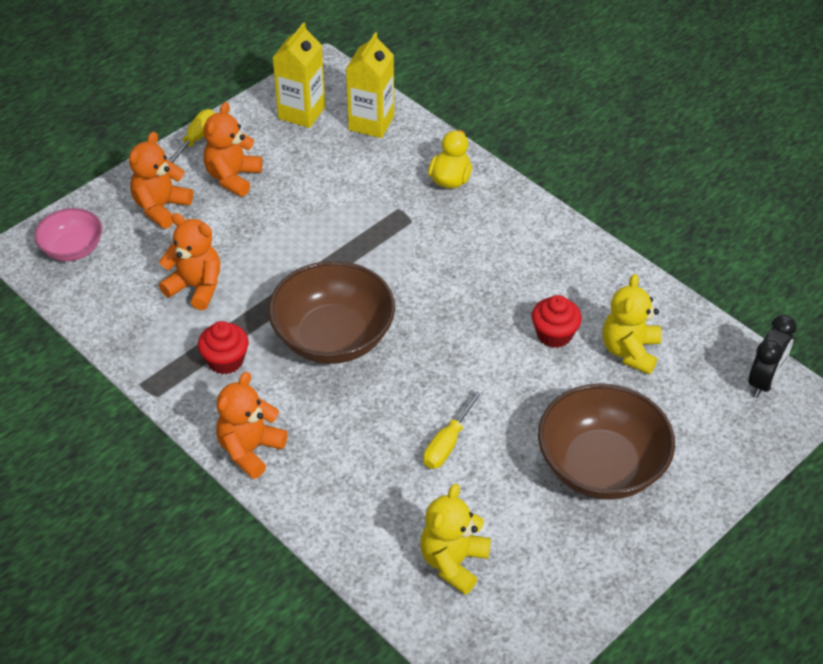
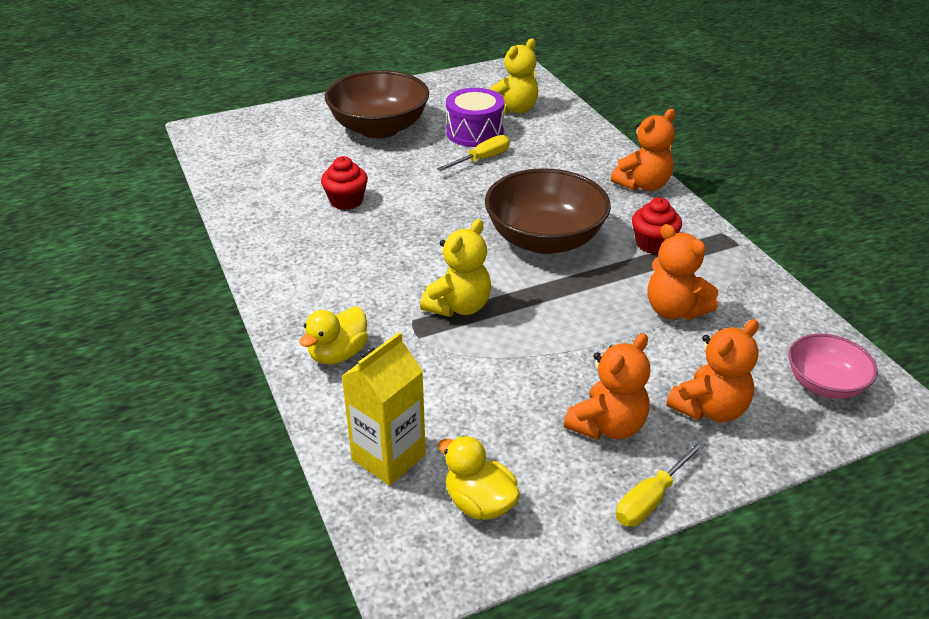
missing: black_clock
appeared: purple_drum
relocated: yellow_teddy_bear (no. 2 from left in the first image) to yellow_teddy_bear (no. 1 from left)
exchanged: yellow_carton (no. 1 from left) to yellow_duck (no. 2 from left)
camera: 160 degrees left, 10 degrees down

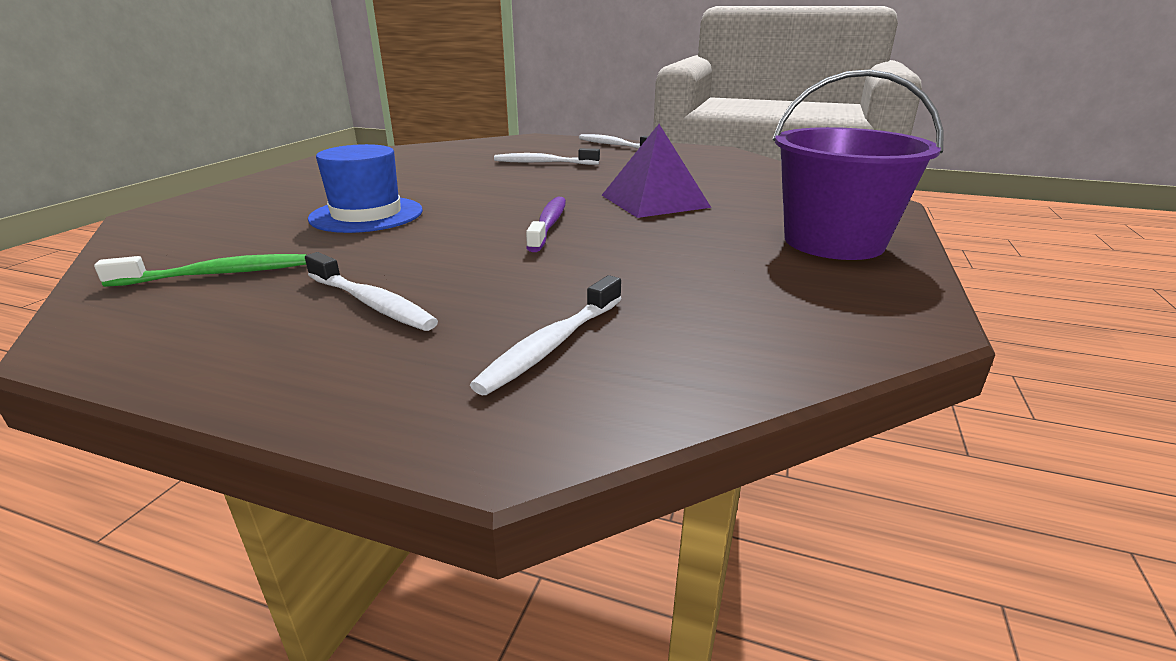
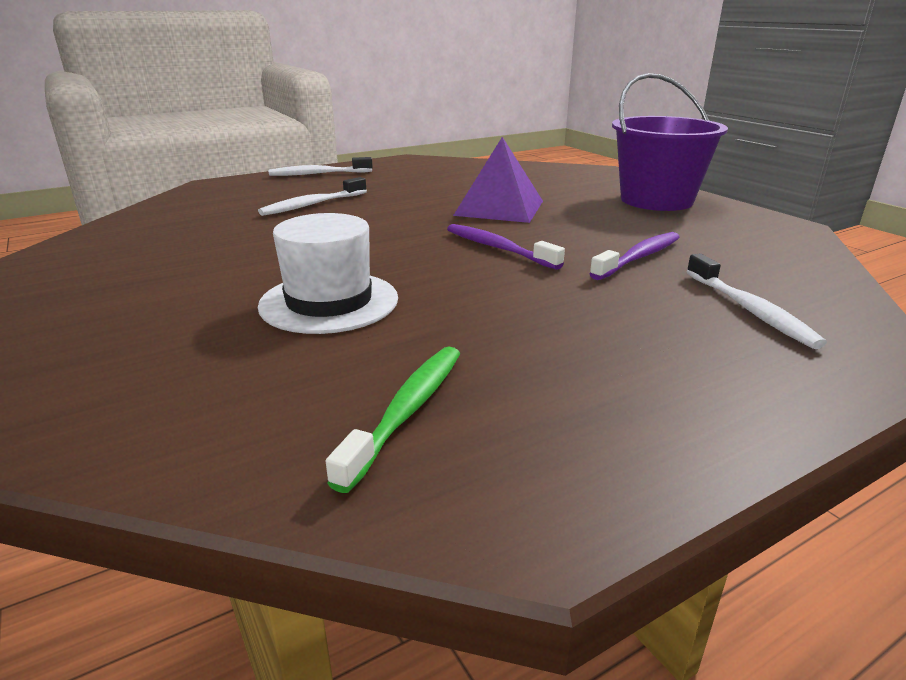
missing: white_toothbrush (no. 1 from left)
appeared: purple_toothbrush (no. 2 from left)
colour: blue_hat to white_hat
camera: 50 degrees left, 0 degrees up

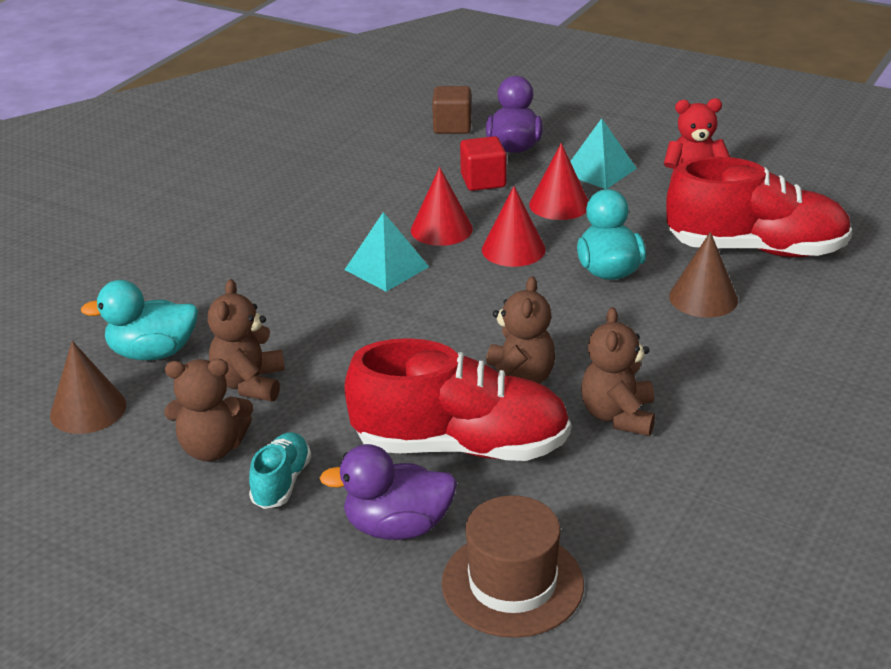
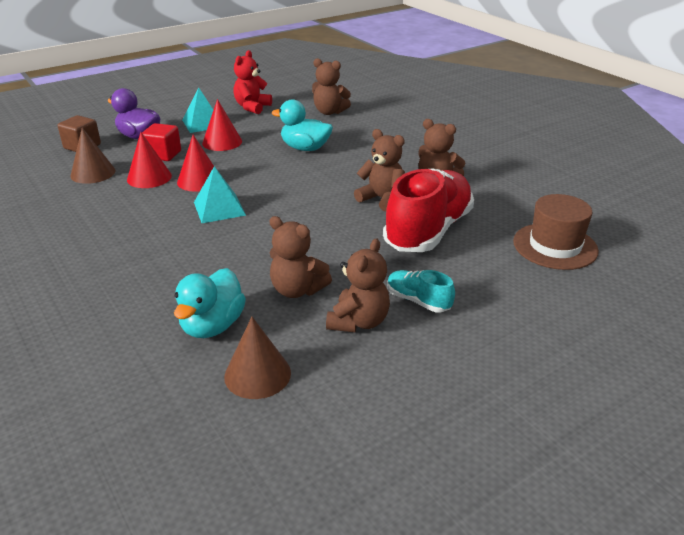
missing: purple_duck (no. 1 from left)
relocated: red_cone (no. 2 from left in the first image) to red_cone (no. 1 from left); brown_cone (no. 2 from left in the first image) to brown_cone (no. 1 from left)
exchanged: red_shoe (no. 2 from left) to brown_teddy_bear (no. 2 from left)
camera: 65 degrees left, 0 degrees up

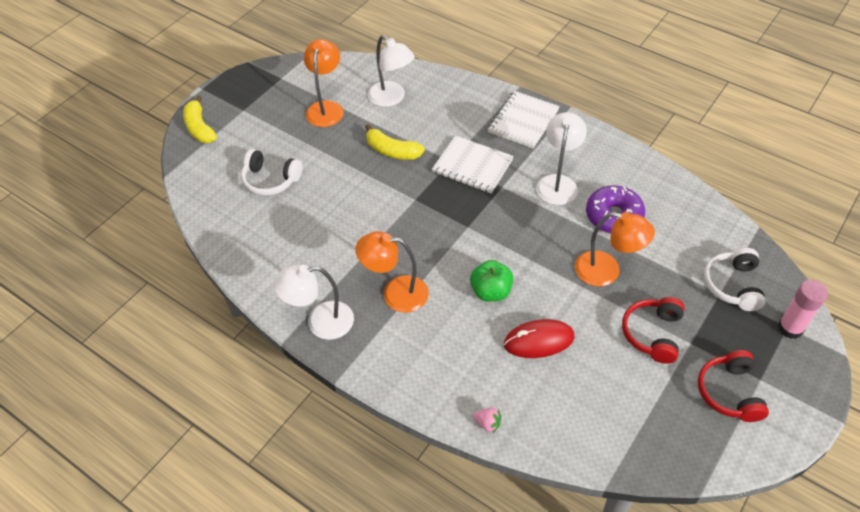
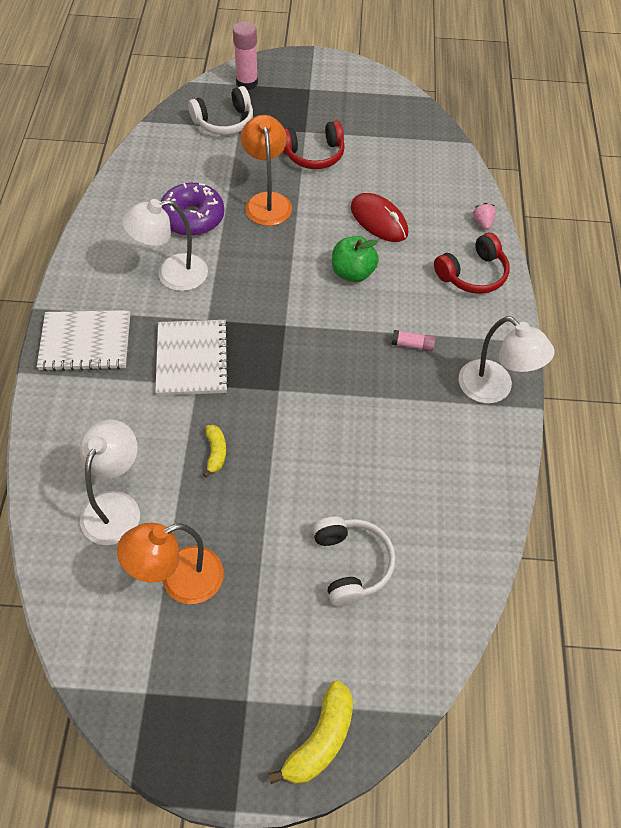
relocated: red_headphones (no. 2 from left)
exchanged: orange_lamp (no. 2 from left) to pink_glue_stick (no. 2 from left)
size: yellow_banana (no. 2 from left in the first image) x0.60
camera: 125 degrees left, 5 degrees up

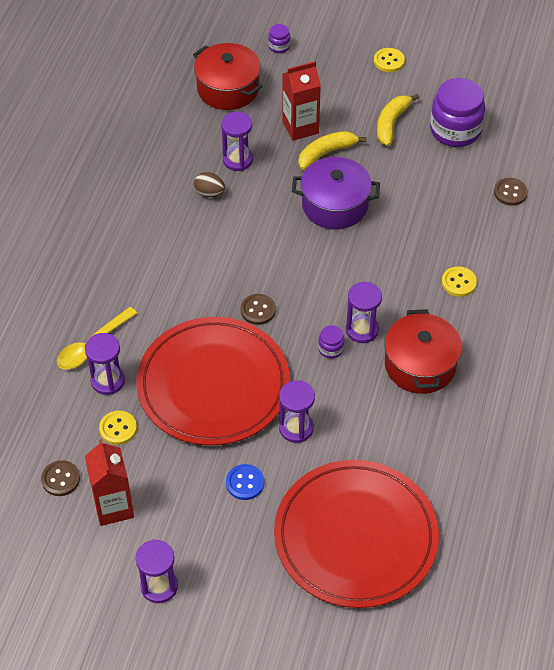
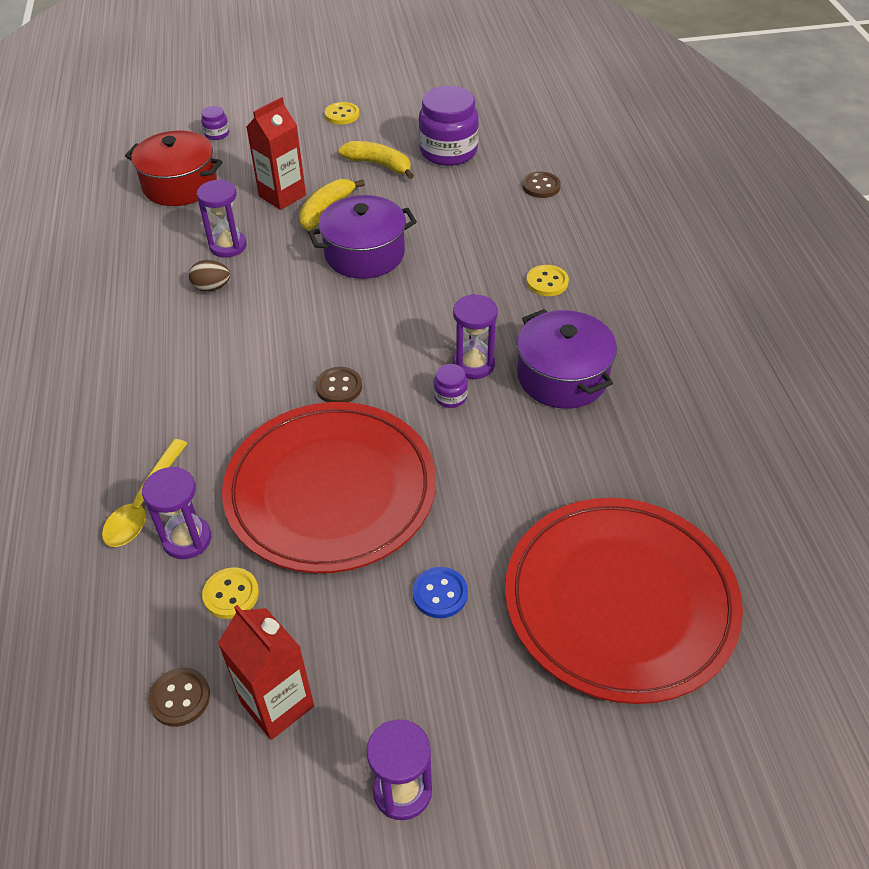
missing: purple_hourglass (no. 4 from left)
colour: red_pot (no. 2 from left) to purple_pot (no. 2 from left)
spun: yellow_banana (no. 2 from left) 120 degrees clockwise
camera: 25 degrees left, 5 degrees down

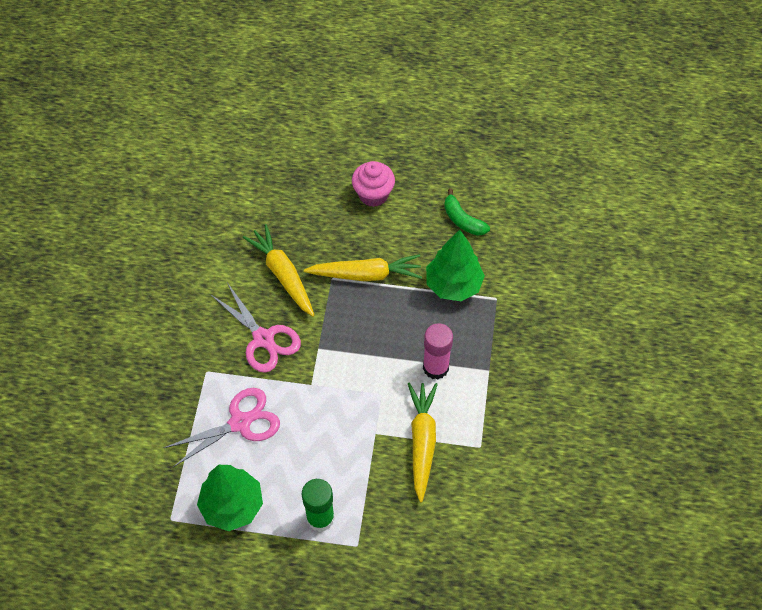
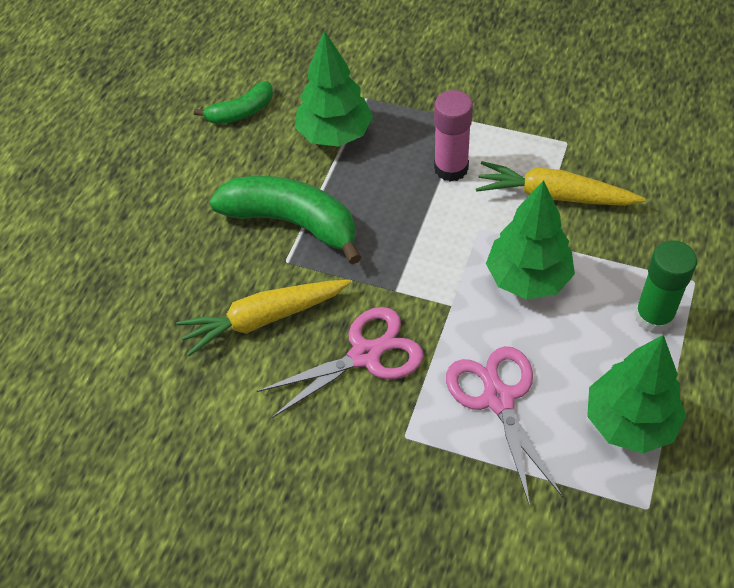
missing: pink_cupcake
appeared: green_tree (no. 2 from left)
exchanged: yellow_carrot (no. 2 from left) to green_banana (no. 2 from left)
camera: 75 degrees left, 5 degrees down

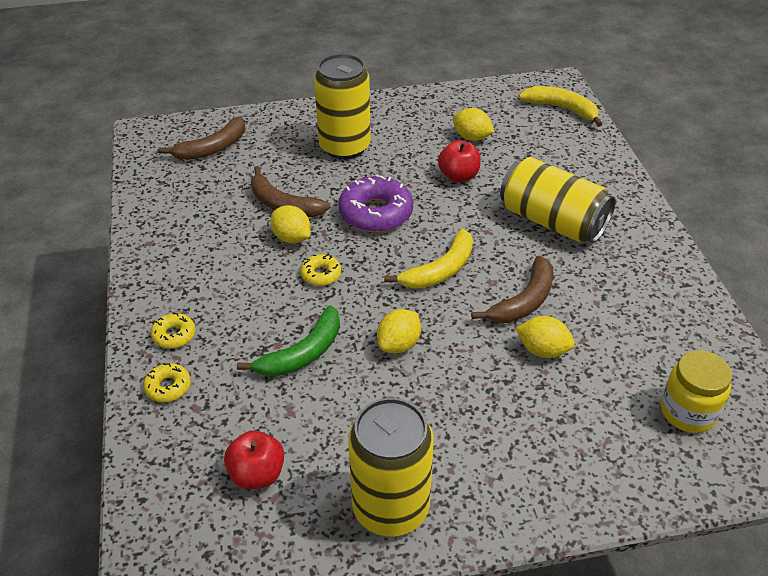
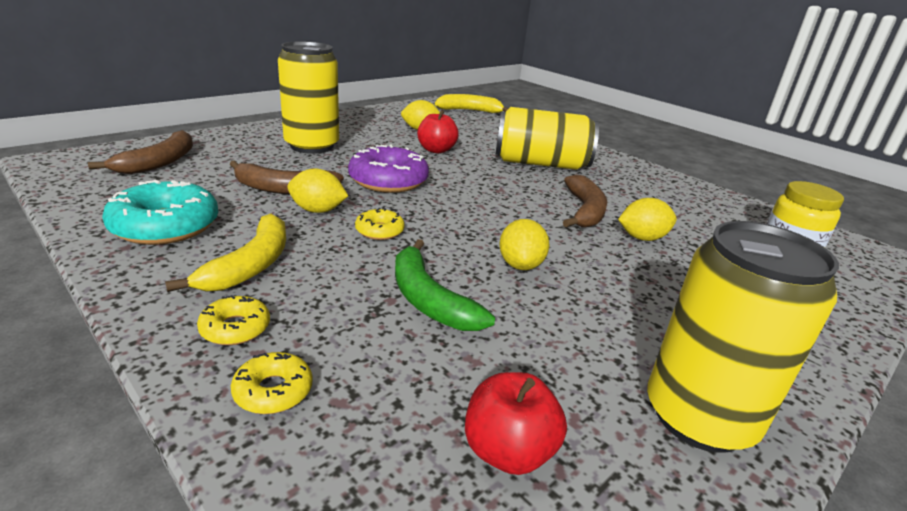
appeared: turquoise_donut
relocated: yellow_banana (no. 1 from left)
spun: green_banana 135 degrees clockwise
camera: 35 degrees left, 15 degrees down

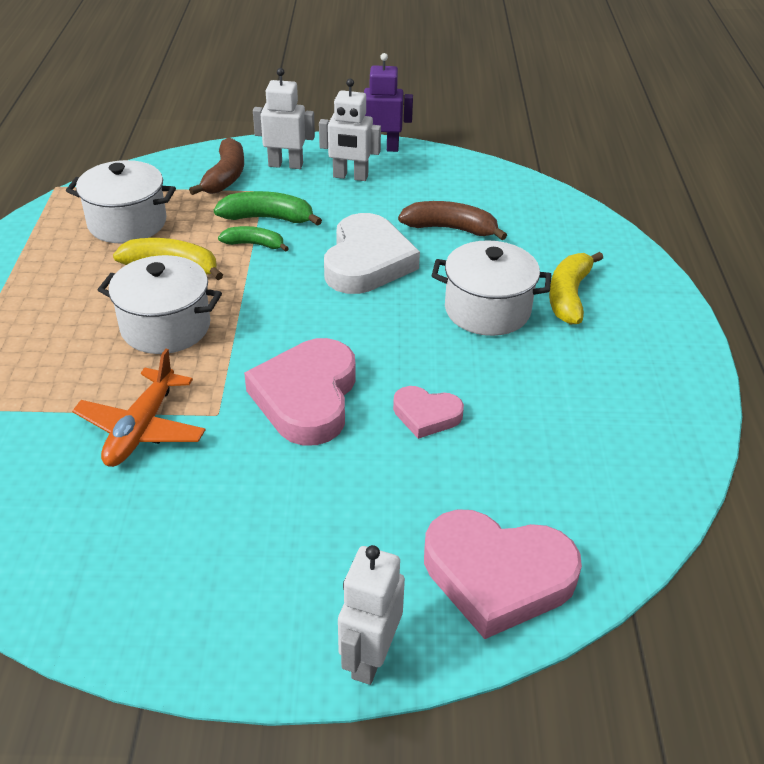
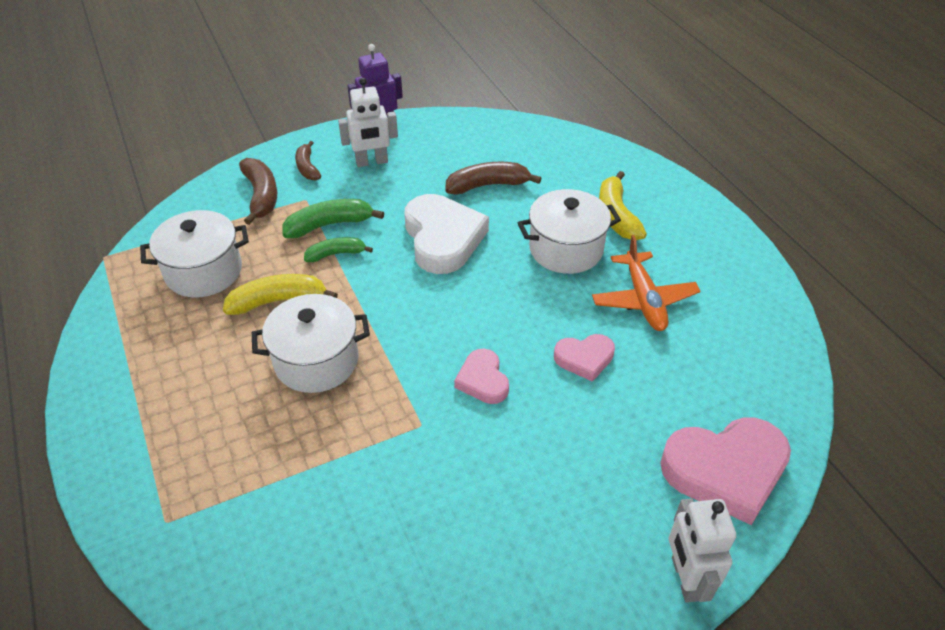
relocated: orange_plane
exchanged: white_robot (no. 1 from left) to brown_banana (no. 2 from left)
size: pink_heart (no. 1 from left) x0.54
camera: 25 degrees left, 5 degrees up

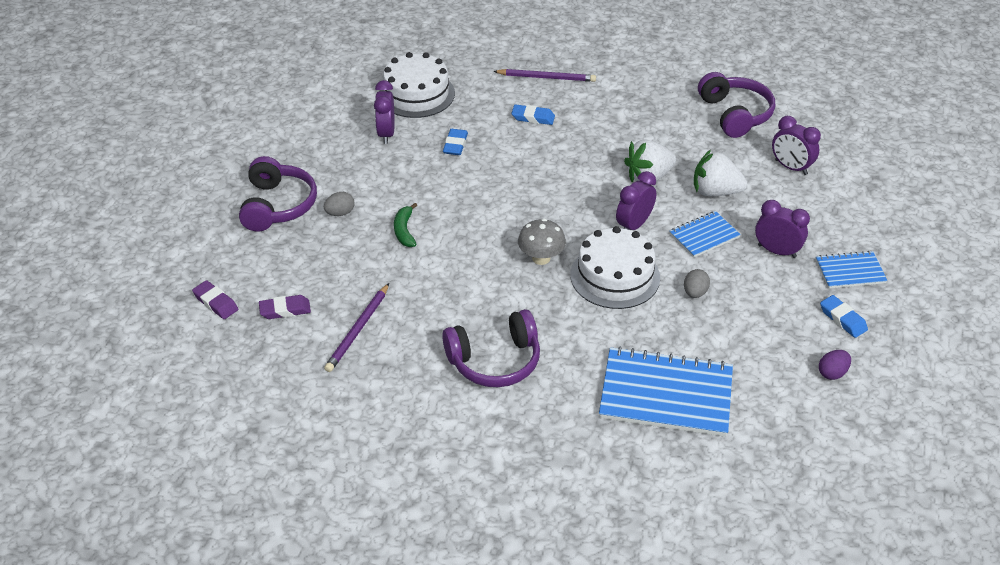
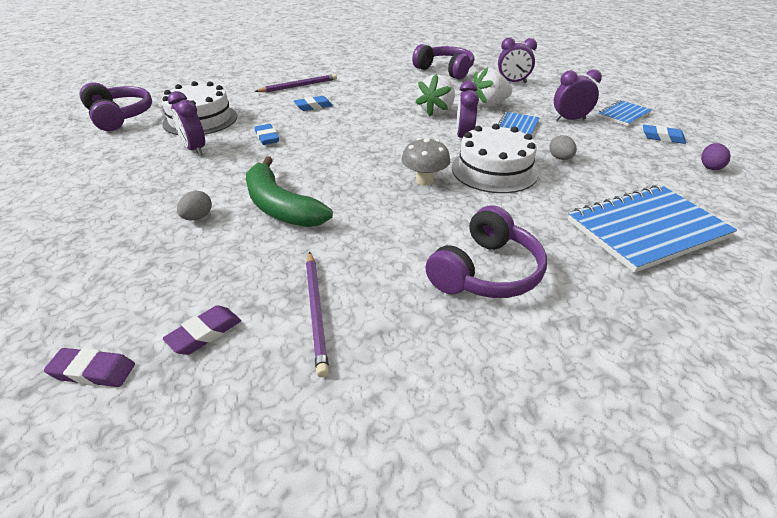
relocated: purple_headphones (no. 1 from left)
size: green_banana x1.97
camera: 35 degrees left, 5 degrees down

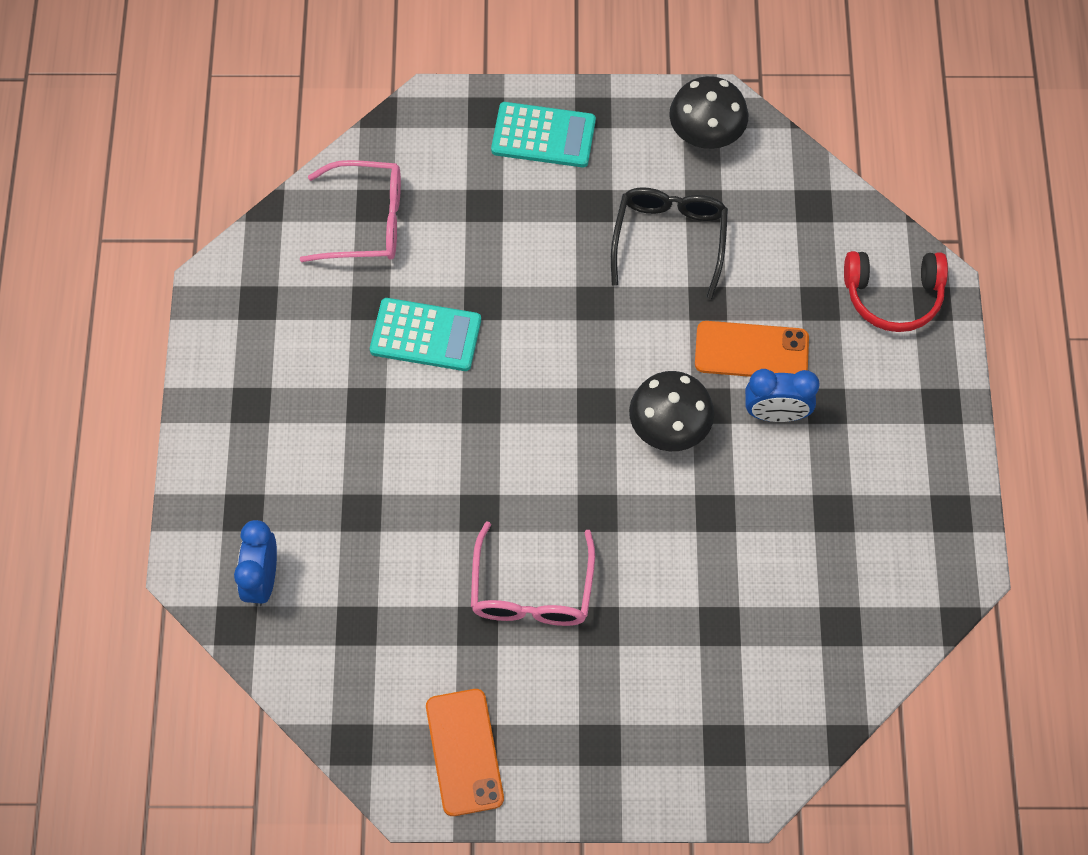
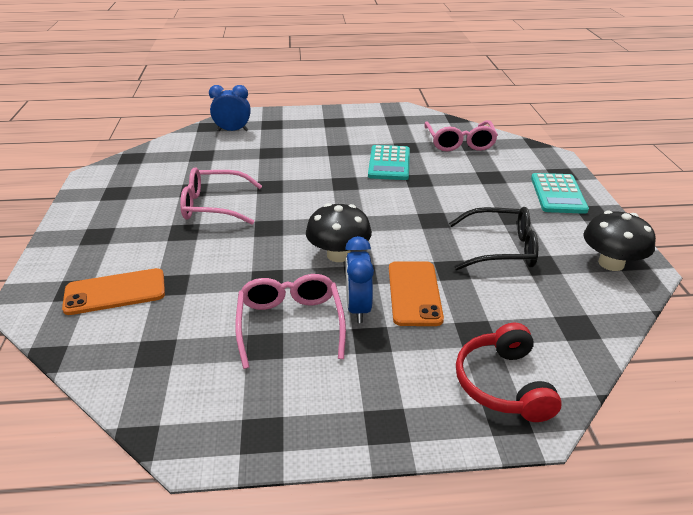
appeared: pink_glasses (no. 2 from left)
relocated: orange_phone (no. 1 from left)
camera: 85 degrees right, 30 degrees down

